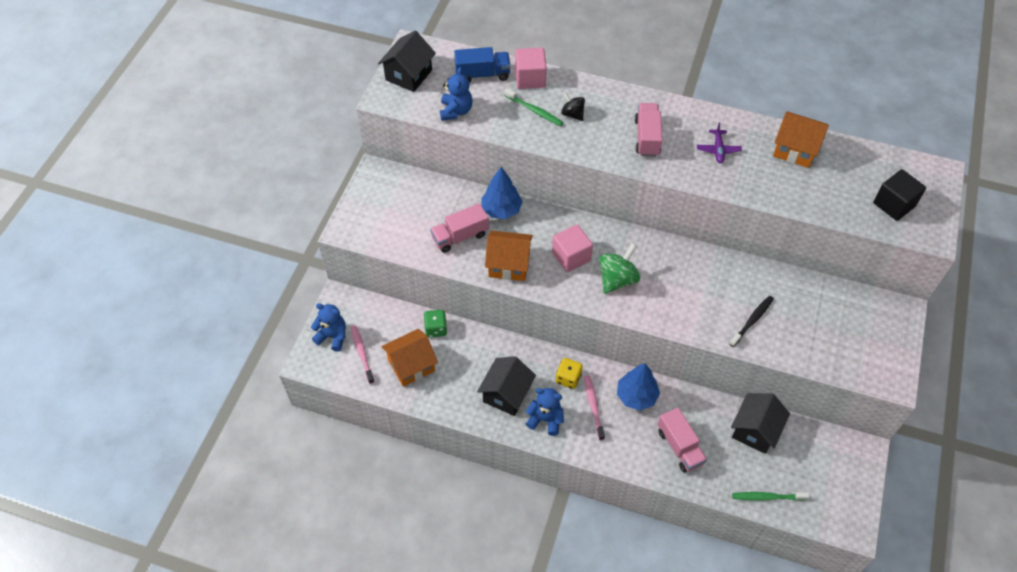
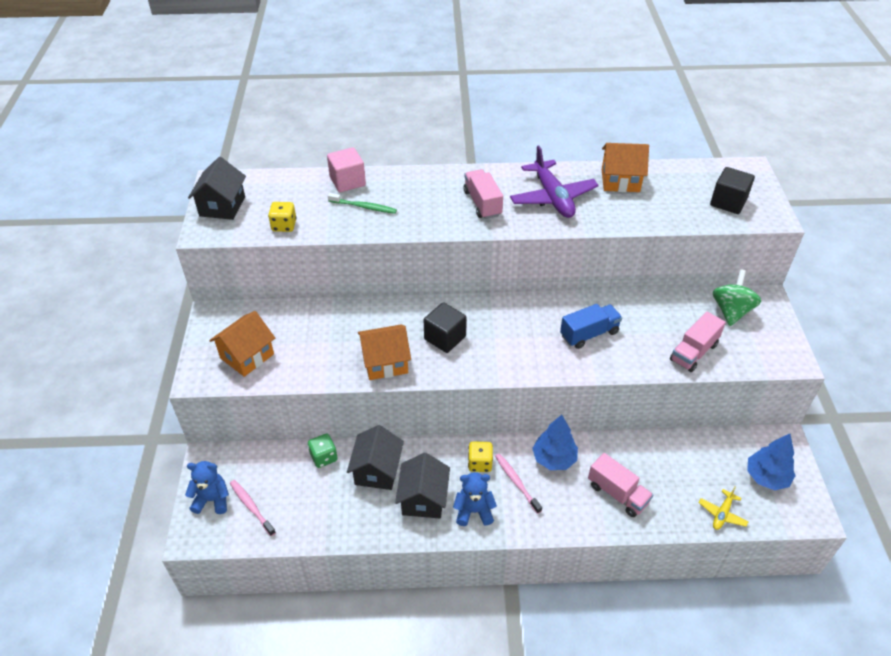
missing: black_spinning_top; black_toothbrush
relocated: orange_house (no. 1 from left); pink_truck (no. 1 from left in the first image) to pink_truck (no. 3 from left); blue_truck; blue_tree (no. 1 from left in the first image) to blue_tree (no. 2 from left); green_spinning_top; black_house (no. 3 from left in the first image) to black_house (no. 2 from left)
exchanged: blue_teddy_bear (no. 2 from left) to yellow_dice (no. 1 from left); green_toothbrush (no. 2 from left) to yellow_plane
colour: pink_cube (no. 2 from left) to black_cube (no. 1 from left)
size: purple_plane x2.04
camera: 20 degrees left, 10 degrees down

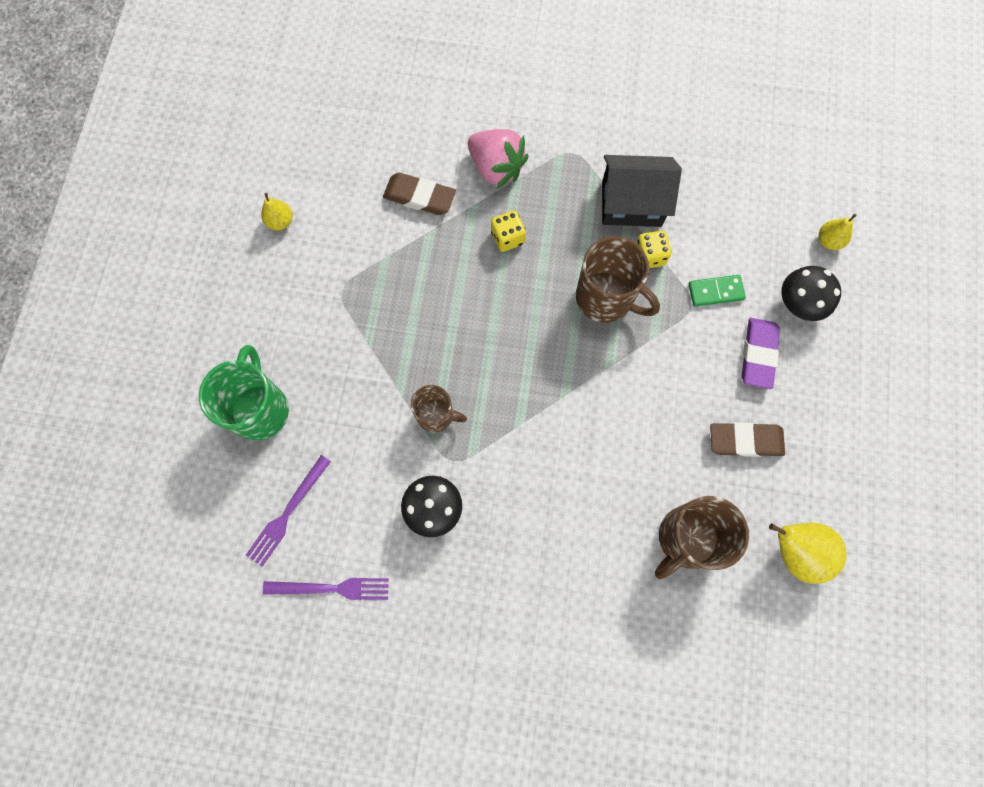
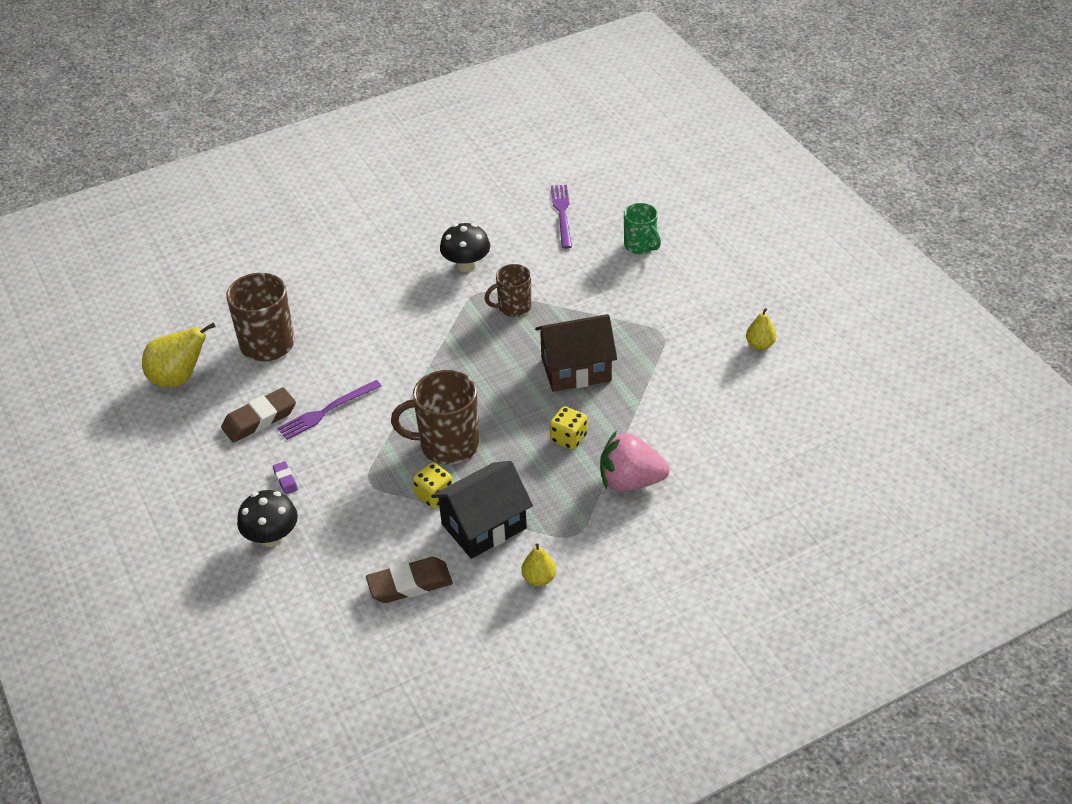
missing: green_domino
appeared: brown_house
relocated: purple_fork (no. 2 from left in the first image) to purple_fork (no. 1 from left); brown_eraser (no. 1 from left in the first image) to brown_eraser (no. 2 from left); yellow_pear (no. 3 from left in the first image) to yellow_pear (no. 2 from left)
size: green_mug x0.61; purple_eraser x0.49
camera: 145 degrees right, 30 degrees down

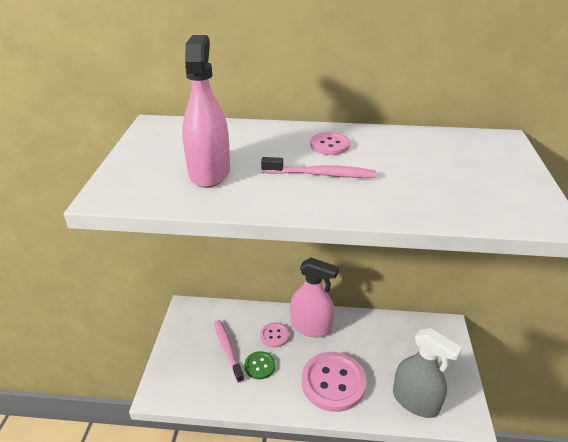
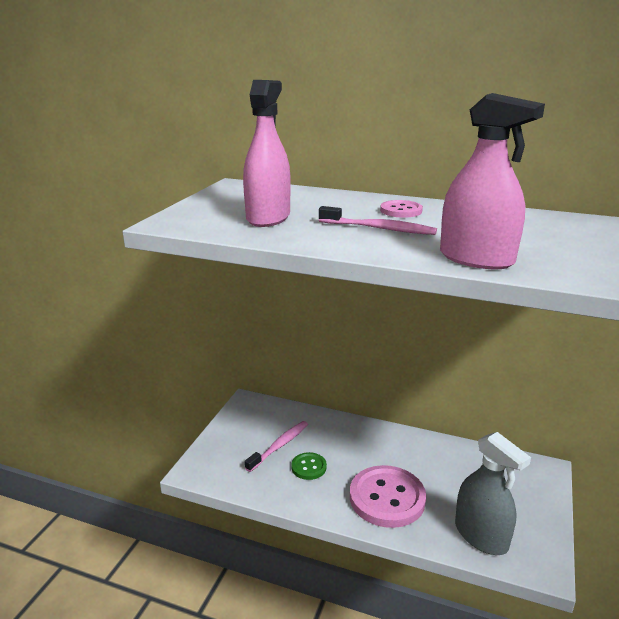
missing: pink_button (no. 1 from left)
relocated: pink_spray_bottle (no. 2 from left)
spun: pink_toothbrush (no. 1 from left) 45 degrees clockwise
camera: 15 degrees right, 10 degrees down

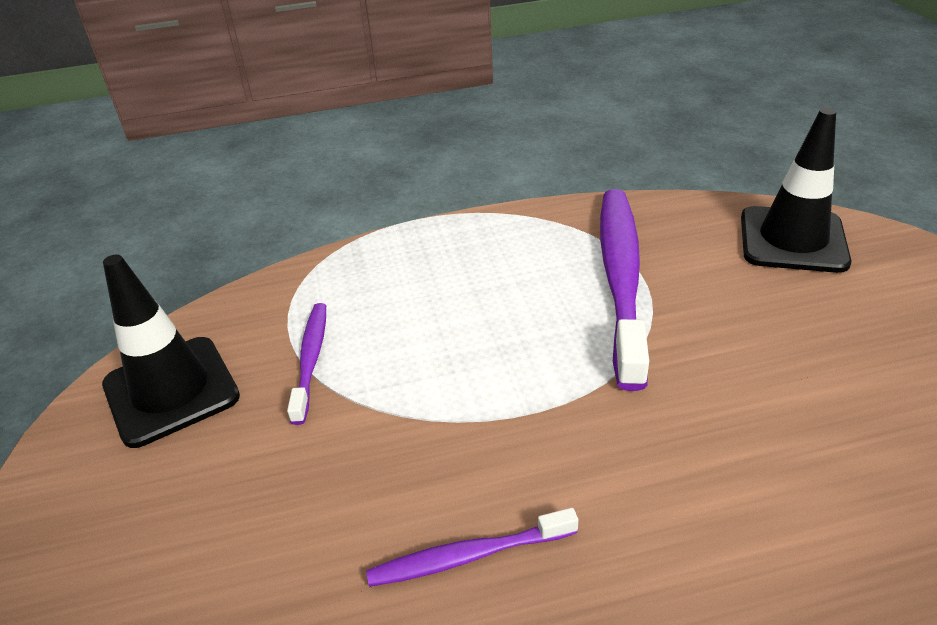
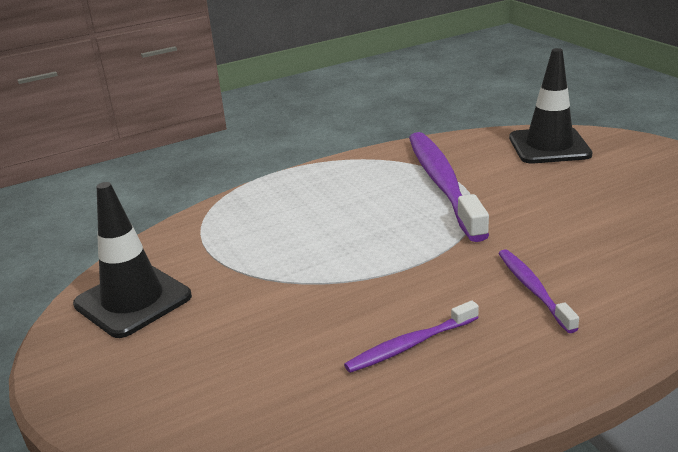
relocated: purple_toothbrush (no. 1 from left in the first image) to purple_toothbrush (no. 3 from left)
camera: 15 degrees left, 10 degrees down

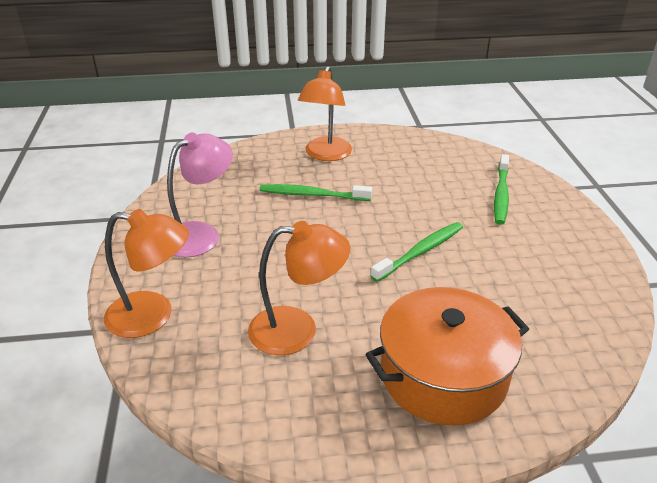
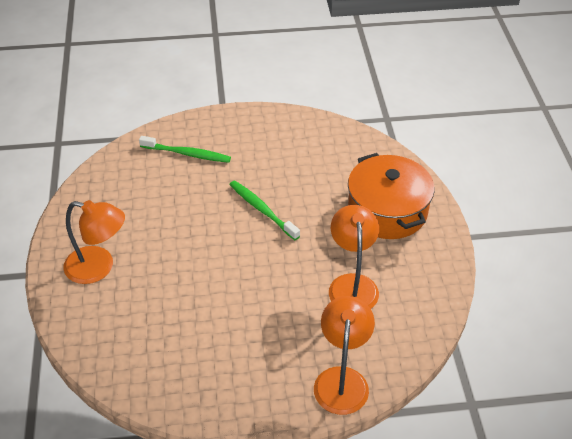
missing: pink_lamp; green_toothbrush (no. 1 from left)
camera: 90 degrees left, 10 degrees up

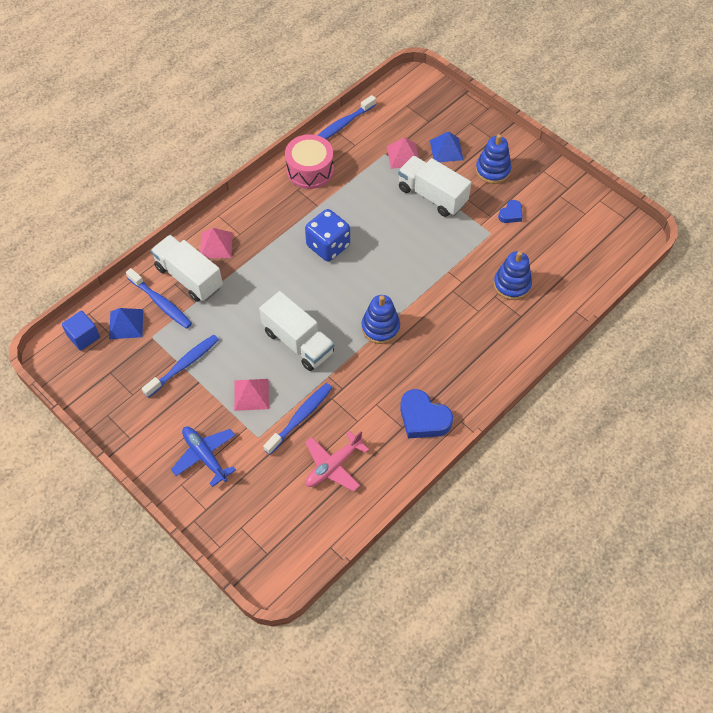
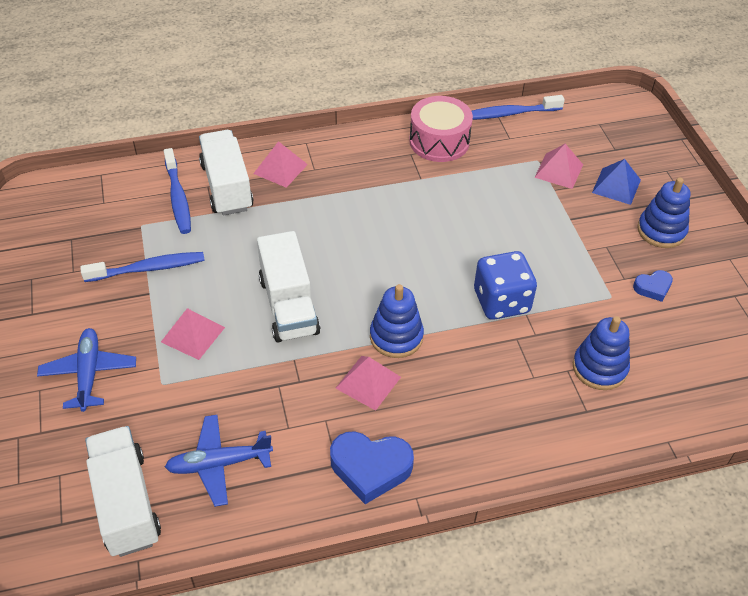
missing: blue_cube; blue_pyramid (no. 1 from left); blue_toothbrush (no. 3 from left)
appeared: pink_pyramid (no. 3 from left)
relocated: blue_dice; white_truck (no. 3 from left in the first image) to white_truck (no. 1 from left)
colour: pink_plane to blue_plane (no. 2 from left)
spun: blue_heart (no. 1 from left) 60 degrees counterclockwise
camera: 30 degrees right, 10 degrees down

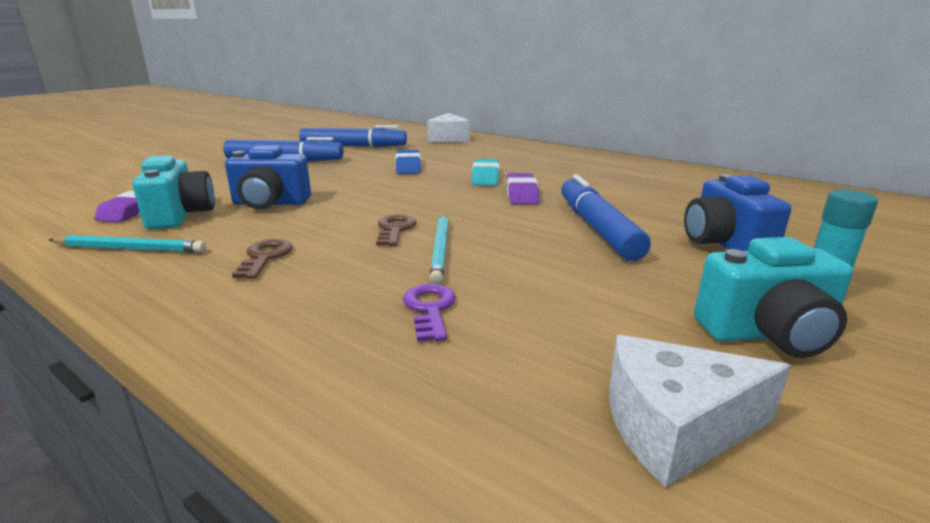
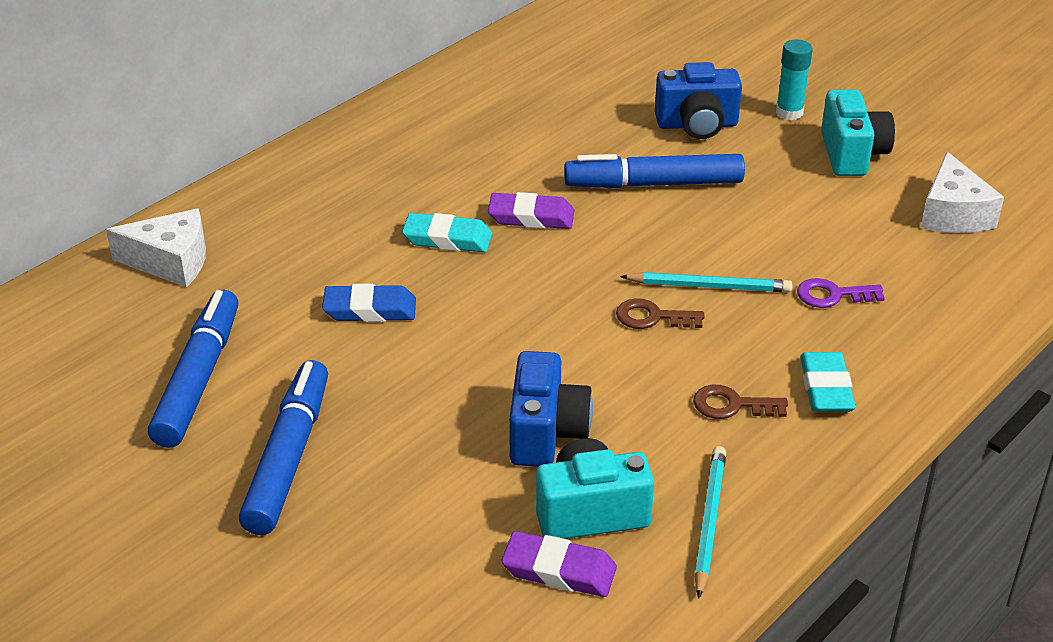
appeared: turquoise_eraser (no. 2 from left)
camera: 85 degrees left, 15 degrees up

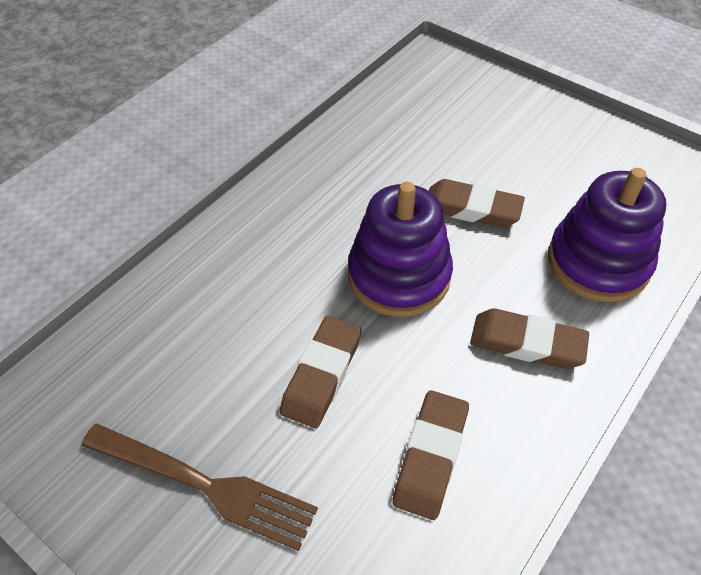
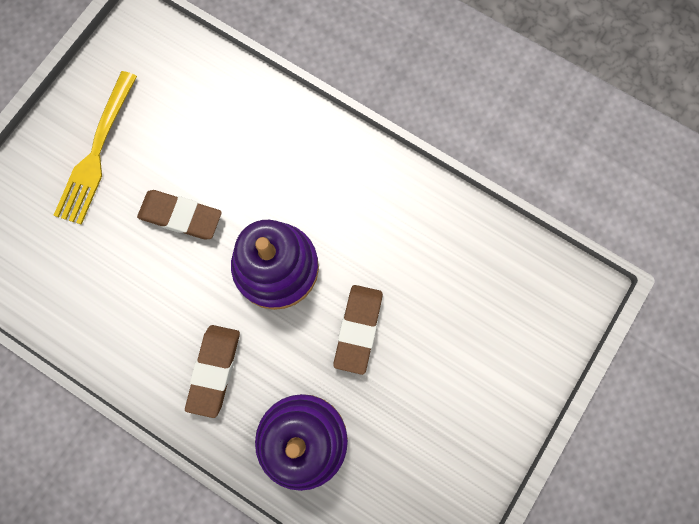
missing: brown_eraser (no. 2 from left)
colour: brown_fork to yellow_fork
camera: 85 degrees right, 25 degrees up

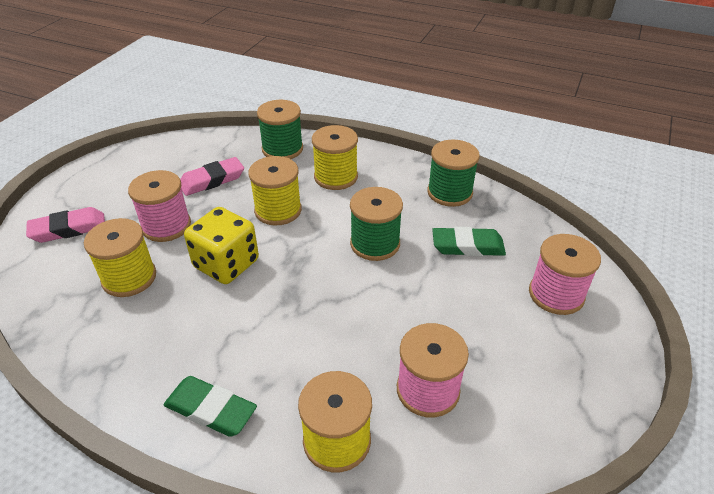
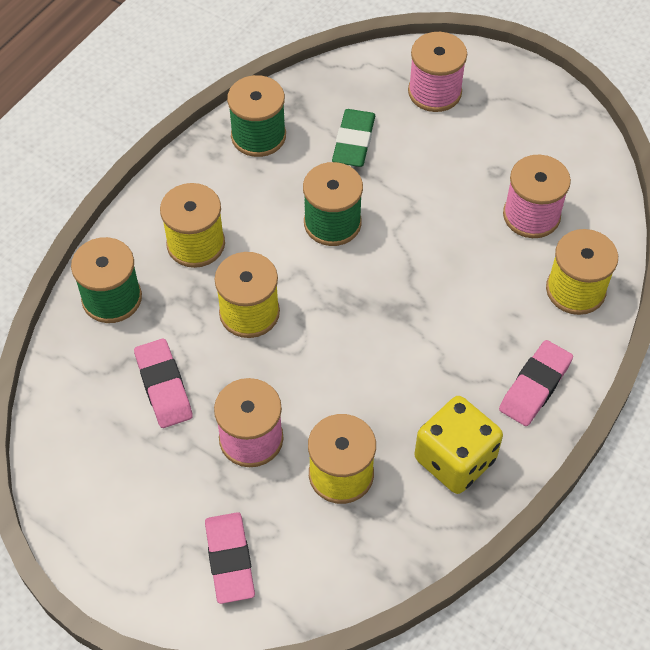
relocated: yellow_dice
colour: green_eraser (no. 1 from left) to pink_eraser (no. 3 from left)
camera: 80 degrees left, 15 degrees up

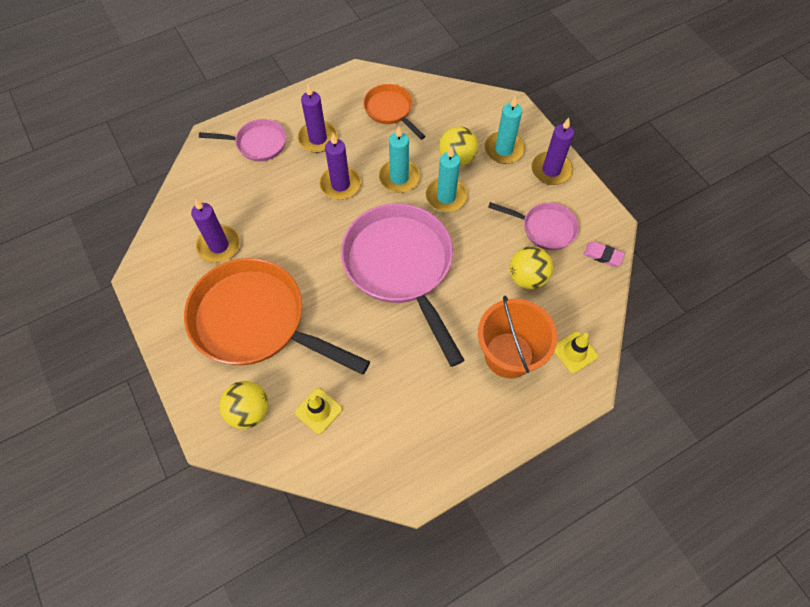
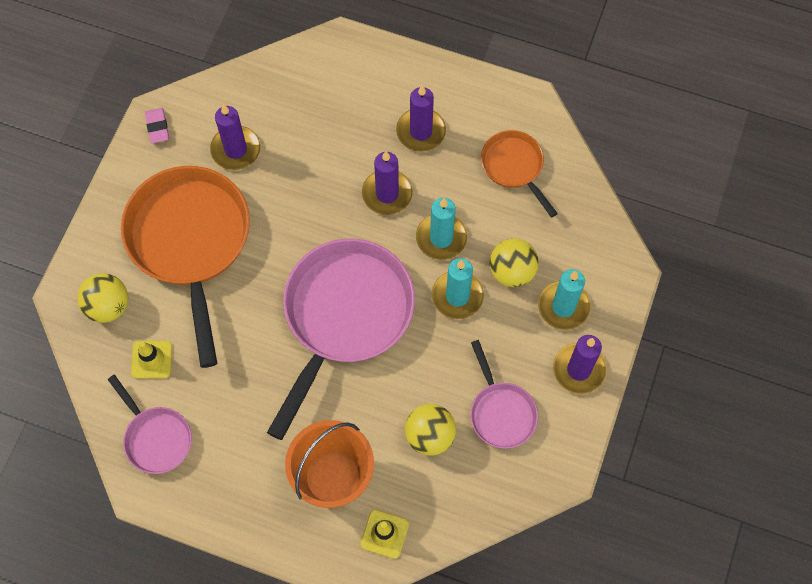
relocated: pink_pan (no. 1 from left); pink_eraser
spun: orange_pan (no. 2 from left) 45 degrees counterclockwise
camera: 50 degrees right, 5 degrees up

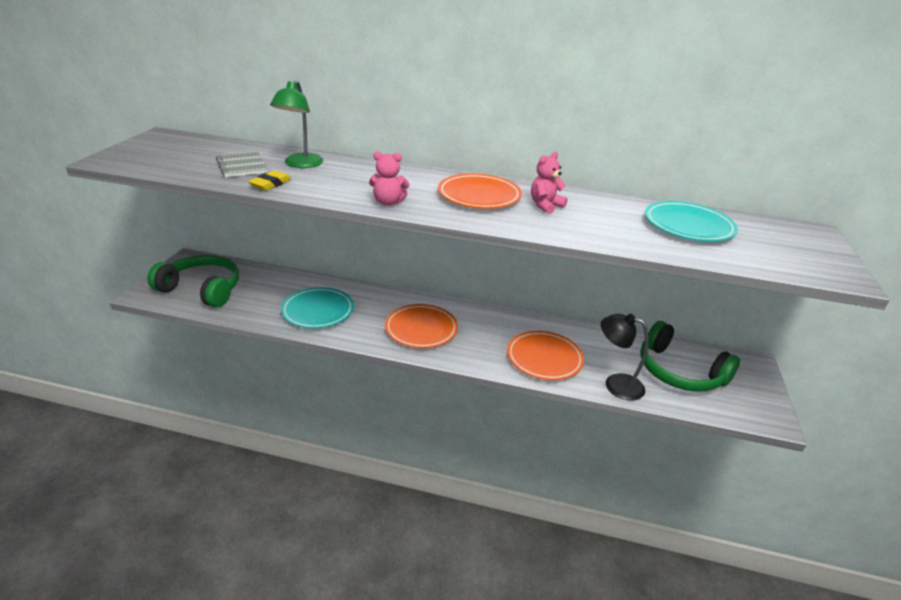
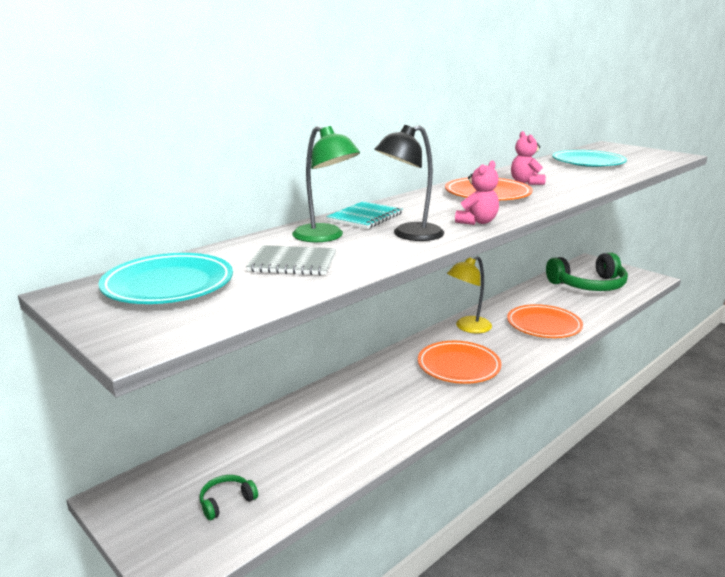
missing: yellow_eraser
appeared: turquoise_notebook; yellow_lamp
relocated: turquoise_plate (no. 1 from left); black_lamp
size: green_headphones (no. 1 from left) x0.42
camera: 55 degrees left, 10 degrees down

